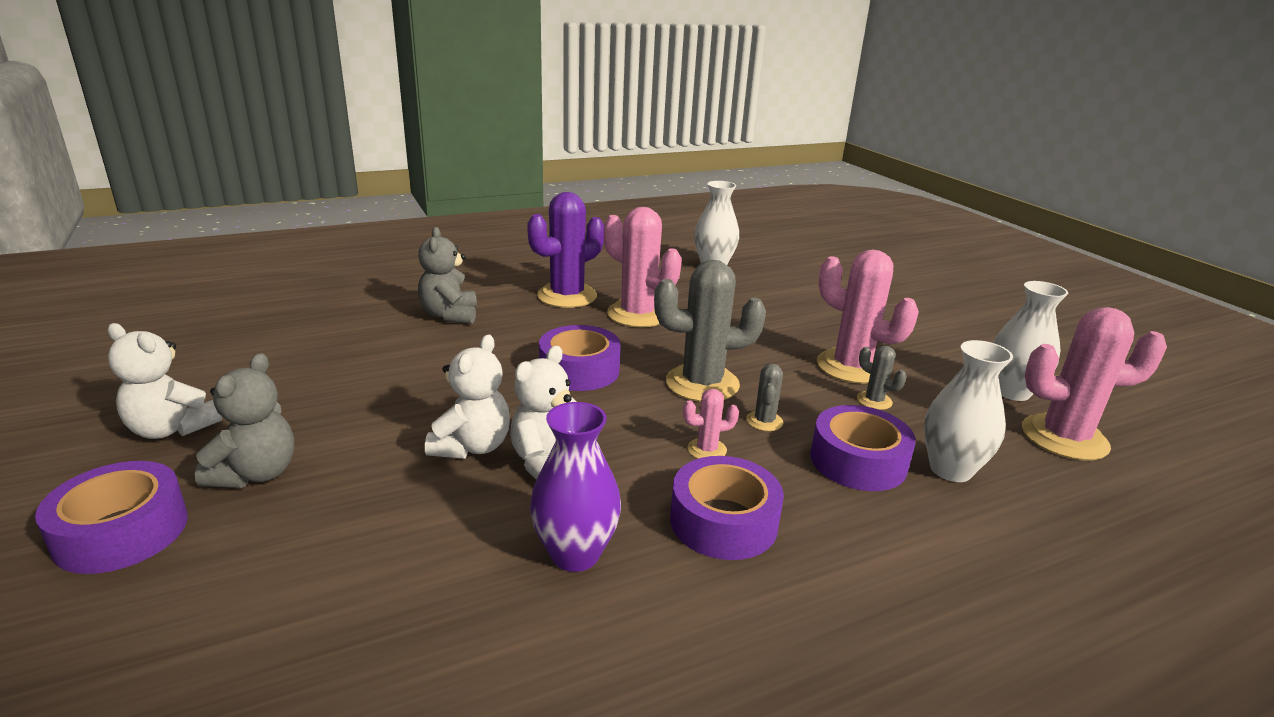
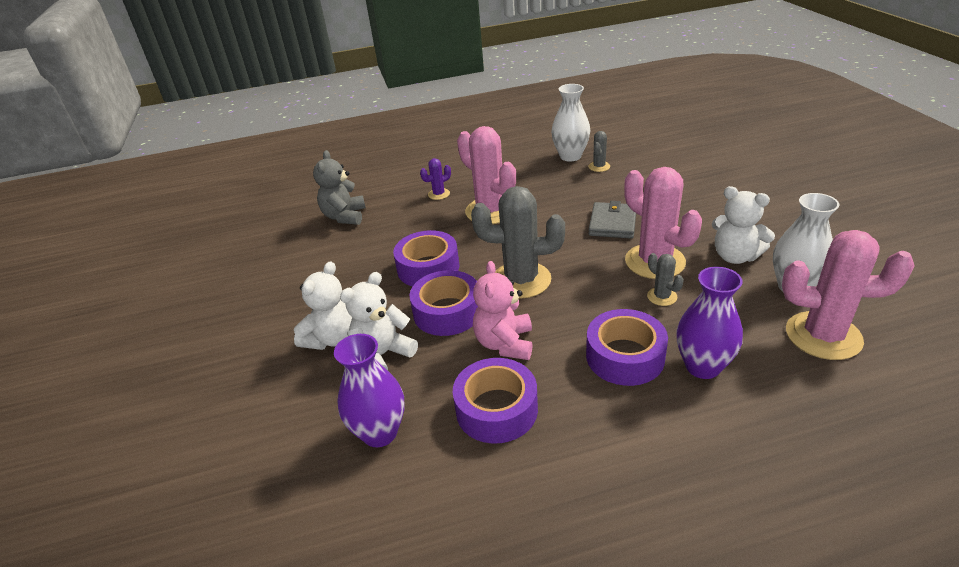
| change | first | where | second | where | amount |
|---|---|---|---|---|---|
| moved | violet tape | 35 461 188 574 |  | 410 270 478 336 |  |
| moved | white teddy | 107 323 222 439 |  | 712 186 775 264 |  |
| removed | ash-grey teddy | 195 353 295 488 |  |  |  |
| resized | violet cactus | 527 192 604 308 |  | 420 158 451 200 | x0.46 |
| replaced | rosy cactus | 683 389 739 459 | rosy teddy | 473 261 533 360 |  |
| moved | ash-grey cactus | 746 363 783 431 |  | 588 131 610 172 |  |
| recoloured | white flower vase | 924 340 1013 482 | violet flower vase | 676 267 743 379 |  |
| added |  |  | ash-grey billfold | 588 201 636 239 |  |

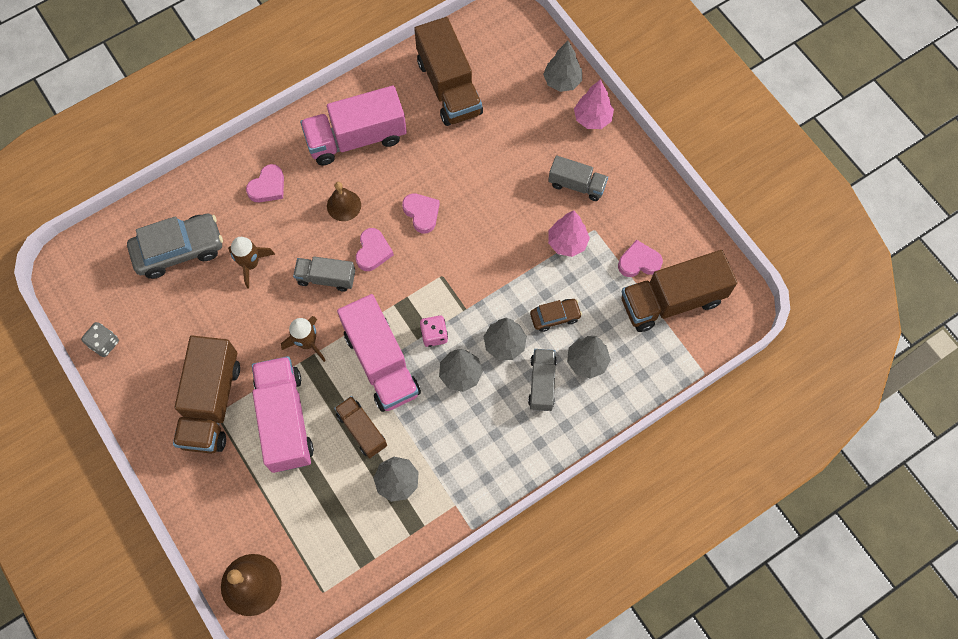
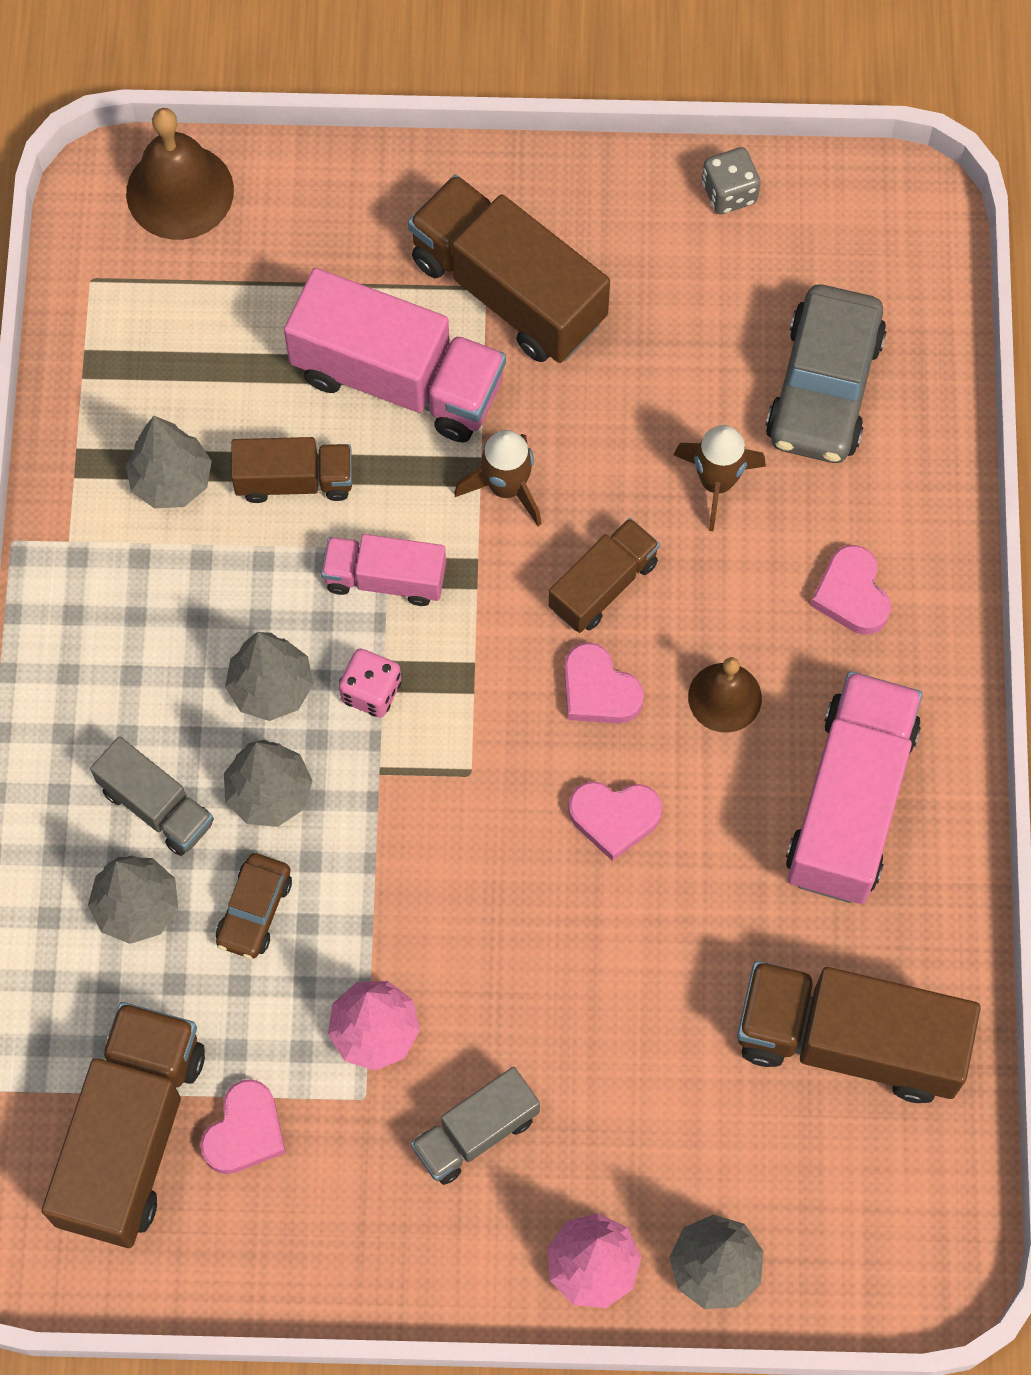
| change | first | where | second | where | amount |
|---|---|---|---|---|---|
| recoloured | ash-grey lorry | 293 256 355 292 | russet lorry | 549 518 660 633 |  |
| resized | rosy lorry | 337 294 421 412 |  | 321 534 446 606 | x0.56 |

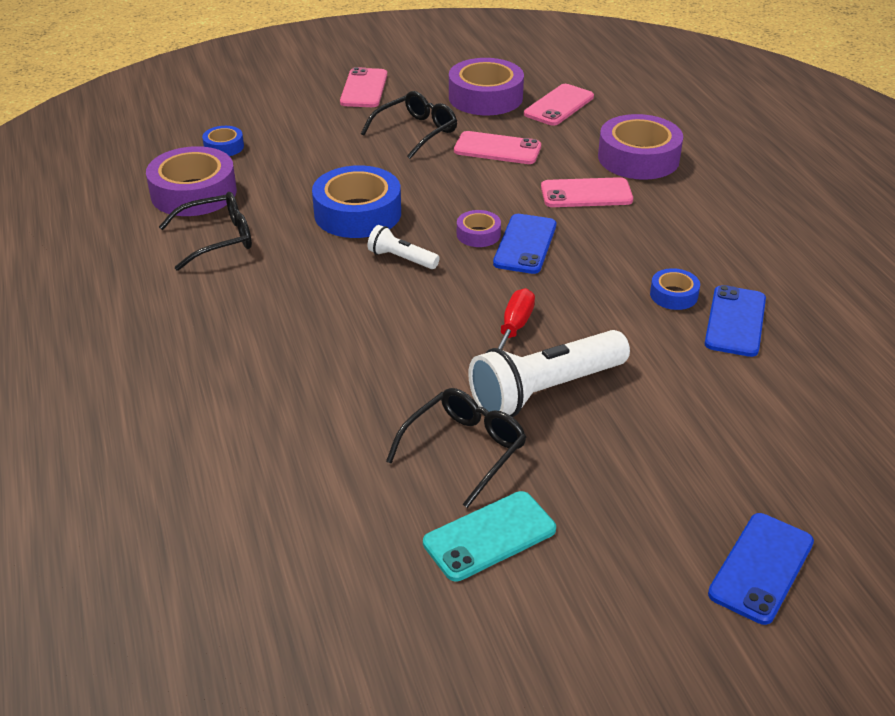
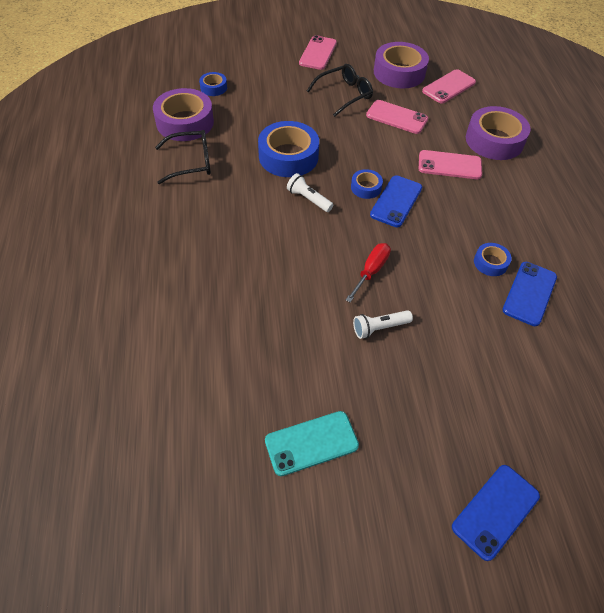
| change | first | where | second | where | amount |
|---|---|---|---|---|---|
| removed | black eyeglasses | 386 388 527 508 |  |  |  |
| recoloured | violet tape | 457 210 501 247 | blue tape | 351 169 383 199 |  |
| resized | white torch | 468 330 630 417 |  | 353 310 413 339 | x0.50 |

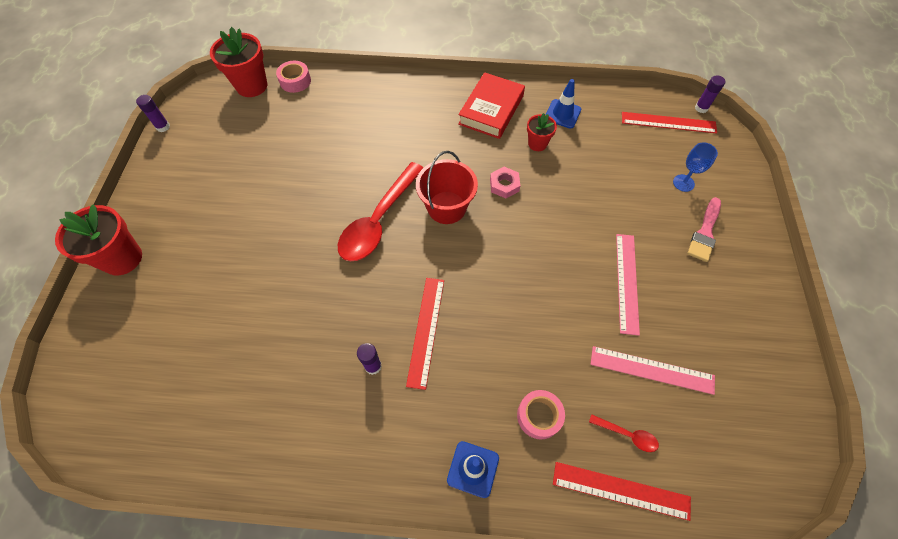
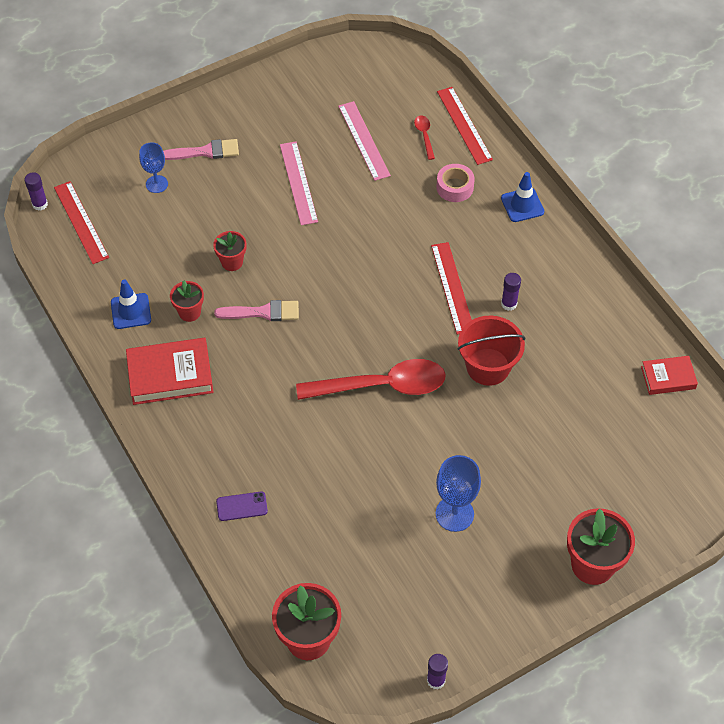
| change | first | where | second | where | amount |
|---|---|---|---|---|---|
| removed | rosy tape | 276 61 311 93 |  |  |  |
| turned | scarlet measuring stick | 406 278 444 390 |  | 431 242 472 335 | 75 degrees counterclockwise |
| moved | scarlet pail | 416 151 478 224 |  | 458 316 526 386 |  |
| replaced | rosy hexagon nut | 490 167 520 198 | rosy paintbrush | 214 300 299 321 |  |
| turned | rosy measuring stick | 616 234 640 336 |  | 280 141 318 225 | 75 degrees counterclockwise |
| added |  |  | scarlet potted plant | 213 231 247 271 |  |
| added |  |  | violet phone | 216 491 268 521 |  |
| added |  |  | blue chalice | 436 455 481 532 |  |
| added |  |  | scarlet hardback | 641 356 698 395 |  |

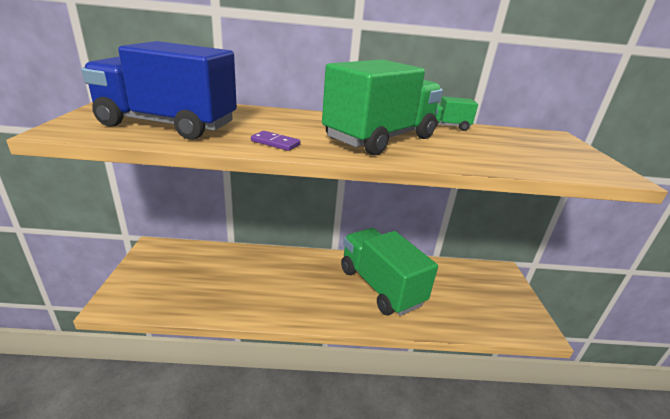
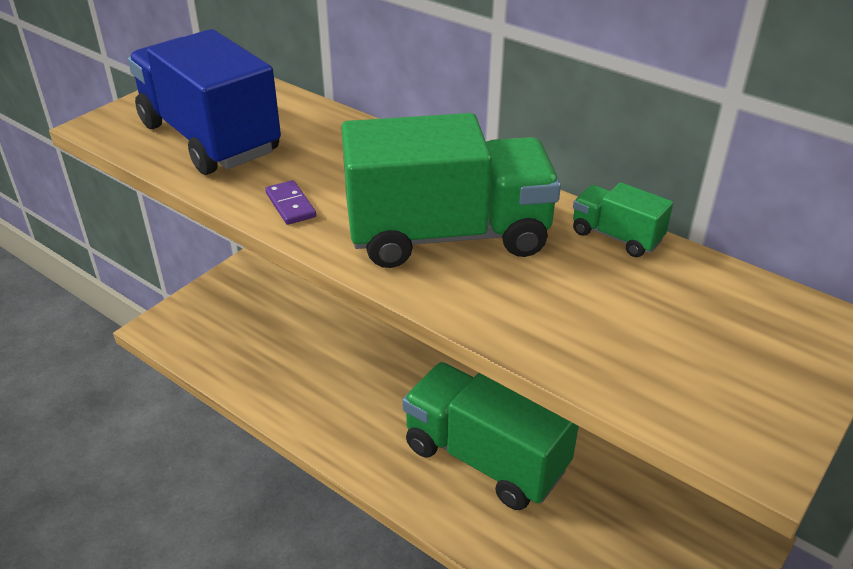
| change | first | where | second | where | amount |
|---|---|---|---|---|---|
| turned | leaf-green lorry | 341 228 438 316 |  | 403 362 579 510 | 60 degrees counterclockwise |

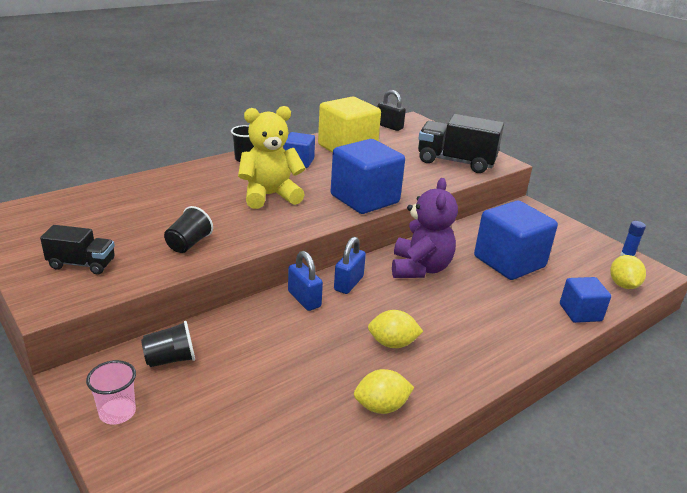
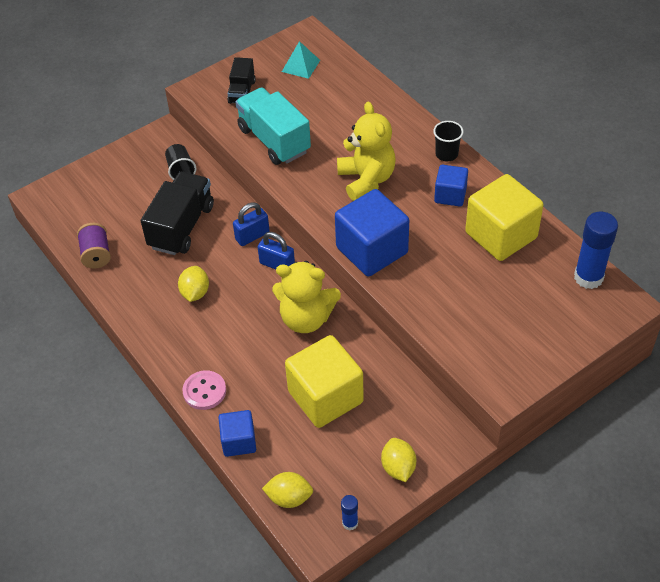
| change | first | where | second | where | amount |
|---|---|---|---|---|---|
| removed | rosy cup | 86 360 136 425 |  |  |  |
| replaced | black cup | 164 206 213 253 | teal lorry | 235 87 311 165 |  |
| moved | yellow toy lemon | 354 369 414 414 |  | 381 438 416 482 |  |
| replaced | black padlock | 377 90 406 131 | blue glue stick | 574 212 618 289 |  |
| recoloured | violet teddy | 392 178 458 278 | yellow teddy | 272 261 341 333 |  |
| moved | black lorry | 418 114 504 173 |  | 141 172 214 255 |  |
| recoloured | blue solid cube | 474 201 558 280 | yellow solid cube | 285 335 364 428 |  |
| added |  |  | violet spool | 77 223 111 269 |  |
| added |  |  | rosy sewing button | 182 370 226 410 |  |
| added |  |  | teal pyramid | 282 41 320 79 |  |

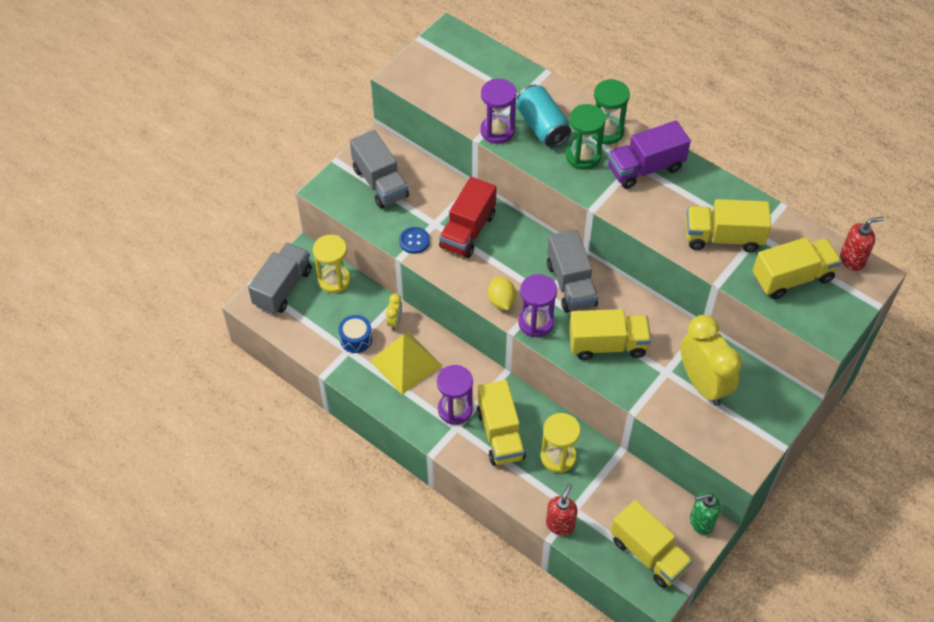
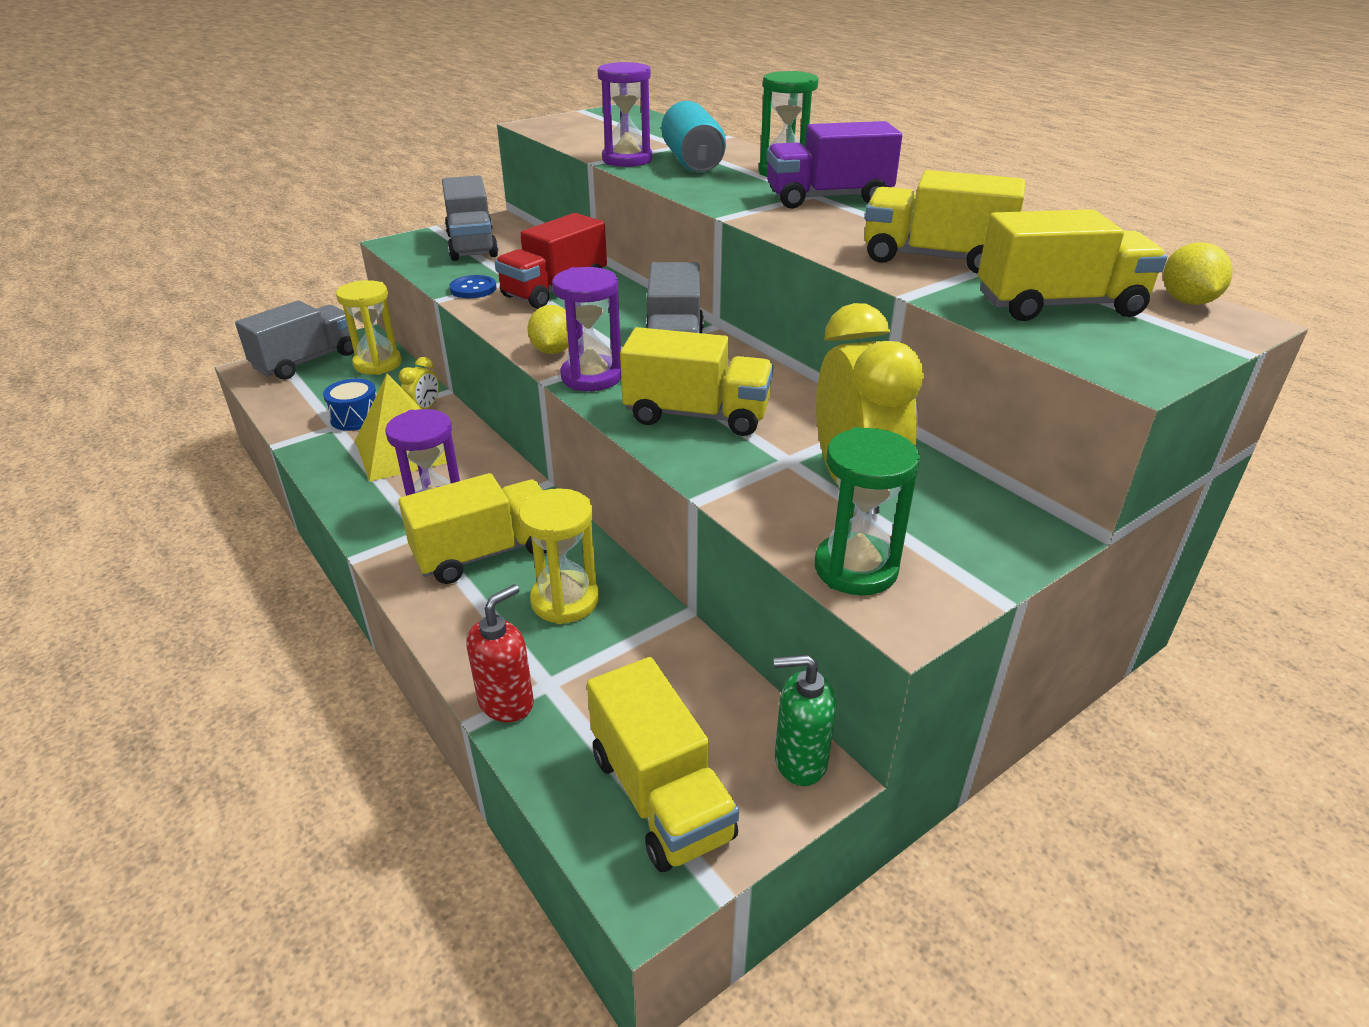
| change | first | where | second | where | amount |
|---|---|---|---|---|---|
| turned | yellow lorry | 477 380 526 466 |  | 398 473 547 584 | 120 degrees counterclockwise |
| moved | leaf-green sand timer | 566 104 606 170 |  | 815 427 920 595 |  |
| replaced | scarlet soap dispenser | 840 216 884 271 | yellow toy lemon | 1163 242 1233 305 |  |

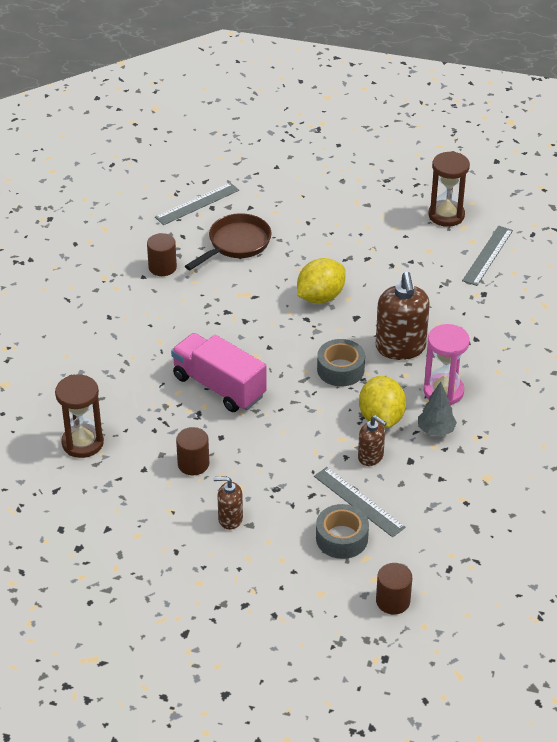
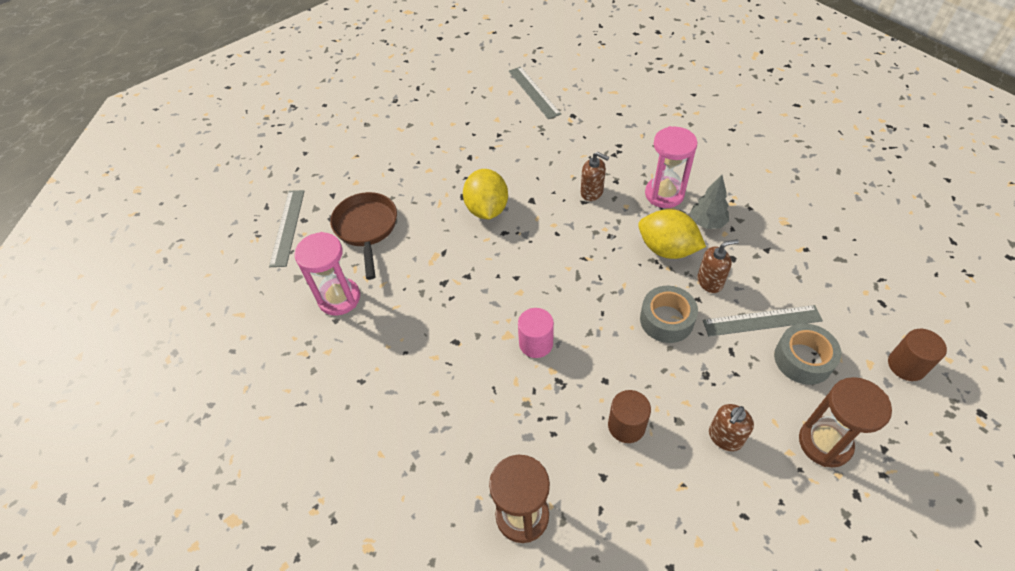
| change | first | where | second | where | amount |
|---|---|---|---|---|---|
| replaced | russet cylinder shape | 147 233 177 276 | rosy sand timer | 294 232 360 316 |  |
| replaced | rosy lorry | 171 333 267 412 | rosy cylinder shape | 518 308 554 358 |  |
| moved | ash-grey tape | 317 339 365 386 |  | 640 286 698 343 |  |
| resized | russet soap dispenser | 376 272 430 360 |  | 581 152 609 201 | x0.55 |
| moved | russet sand timer | 429 151 470 227 |  | 799 377 892 467 |  |

